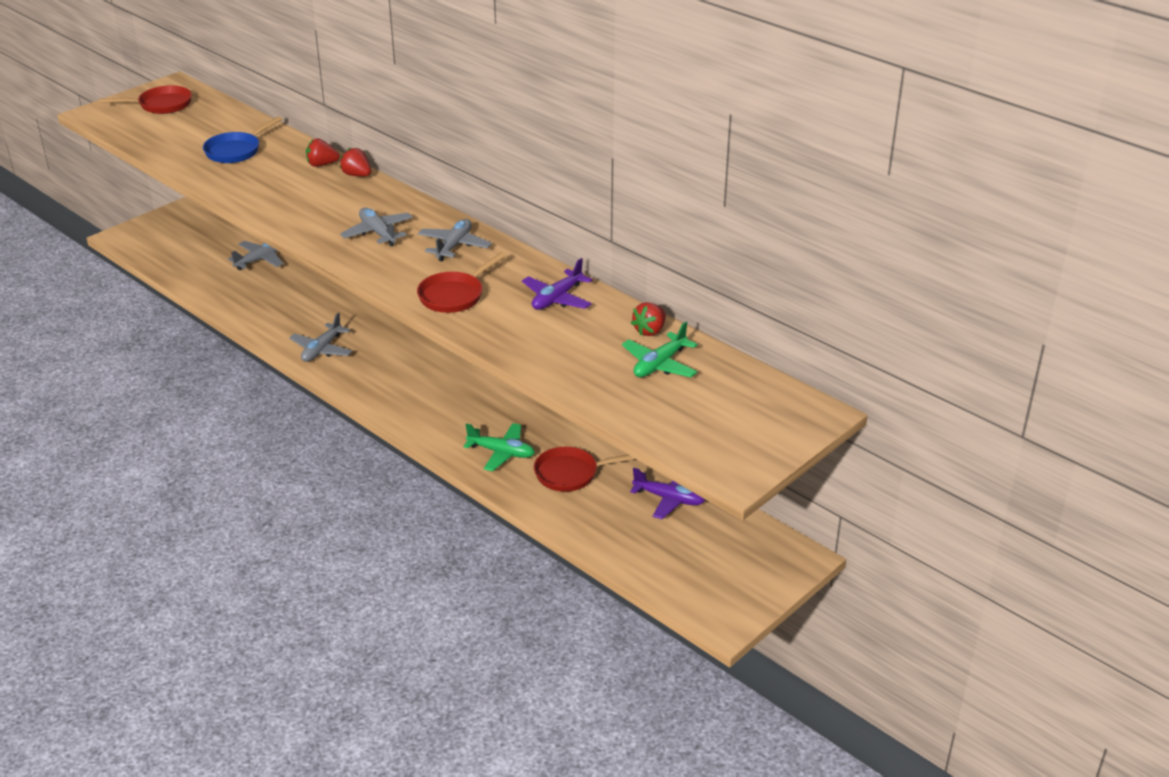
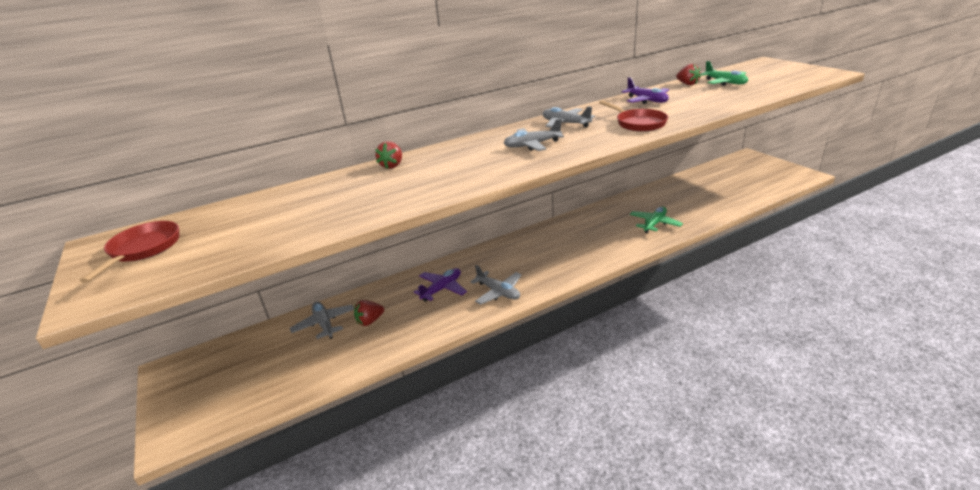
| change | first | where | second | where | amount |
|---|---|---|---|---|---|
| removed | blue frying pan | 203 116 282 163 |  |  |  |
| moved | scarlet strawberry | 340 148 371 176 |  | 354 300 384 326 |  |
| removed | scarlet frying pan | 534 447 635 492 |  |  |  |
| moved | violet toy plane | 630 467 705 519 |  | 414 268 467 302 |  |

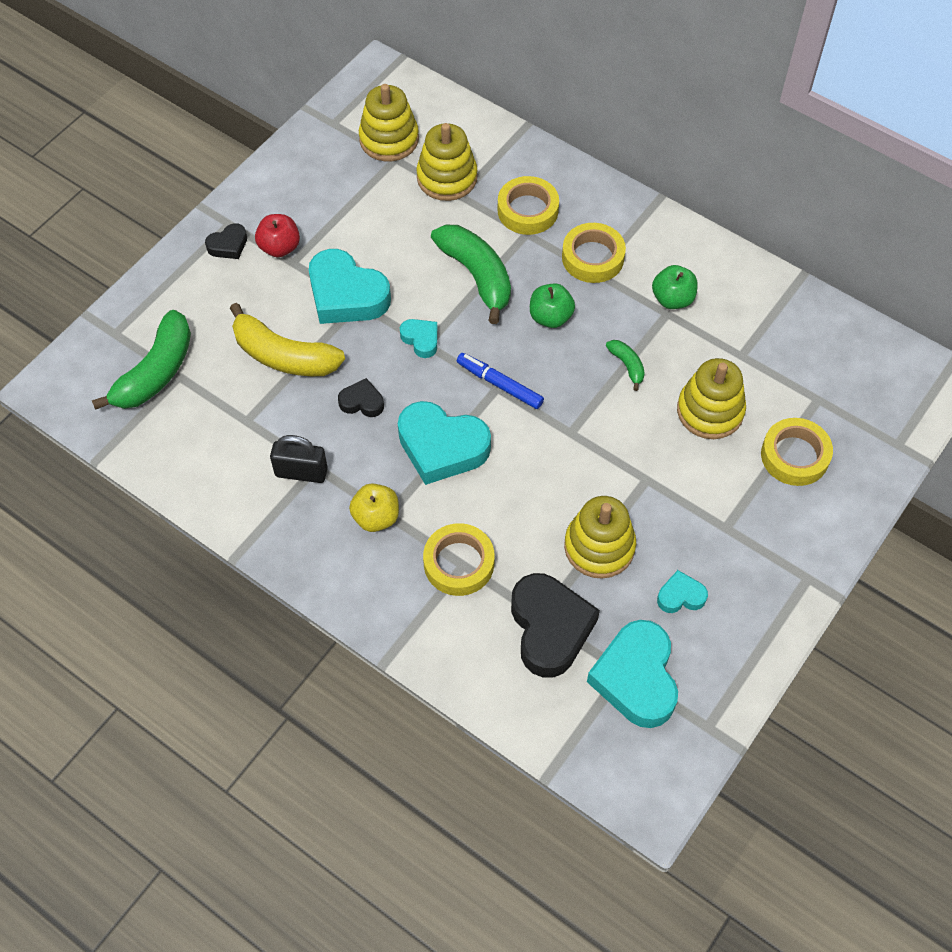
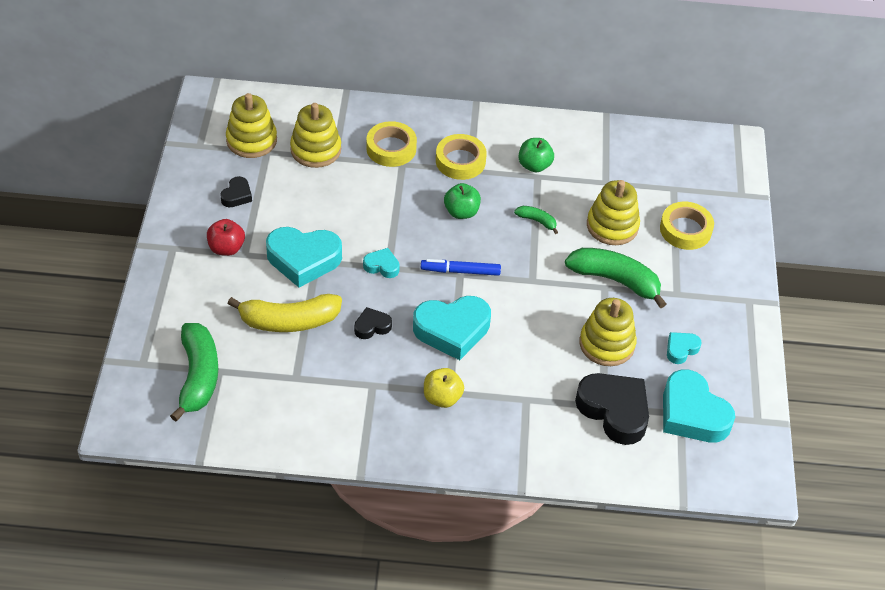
| change | first | where | second | where | amount |
|---|---|---|---|---|---|
| moved | black heart | 205 223 247 259 |  | 220 176 252 207 |  |
| removed | black padlock | 270 435 328 483 |  |  |  |
| removed | yellow tape | 423 523 495 596 |  |  |  |
| moved | leaf-green banana fruit | 431 225 511 324 |  | 565 248 666 308 |  |

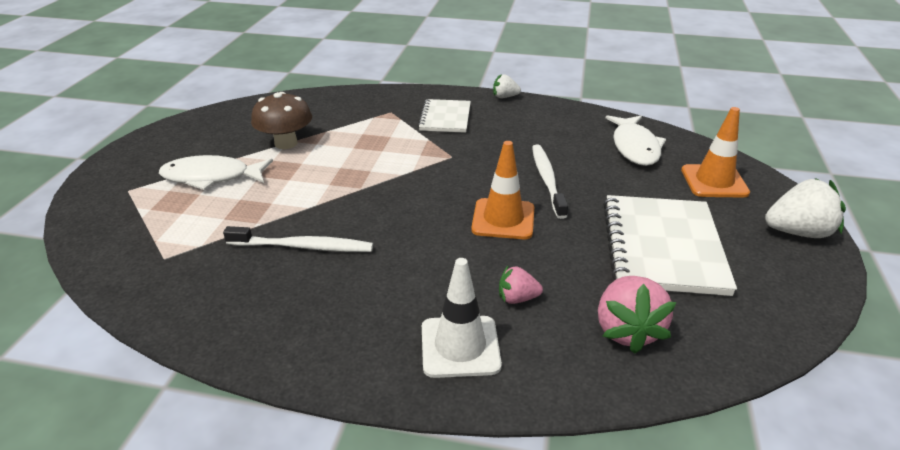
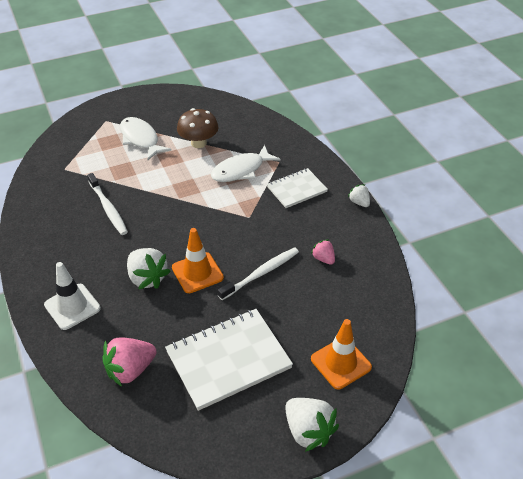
| change | first | where | second | where | amount |
|---|---|---|---|---|---|
| moved | rosy strawberry | 499 266 543 304 |  | 311 239 335 265 |  |
| moved | white toy fish | 606 115 666 166 |  | 211 145 281 182 |  |
| added |  |  | white strawberry | 127 248 171 289 |  |

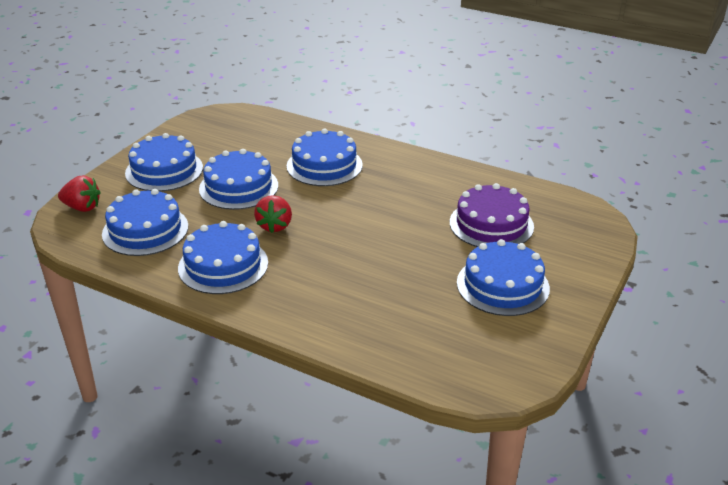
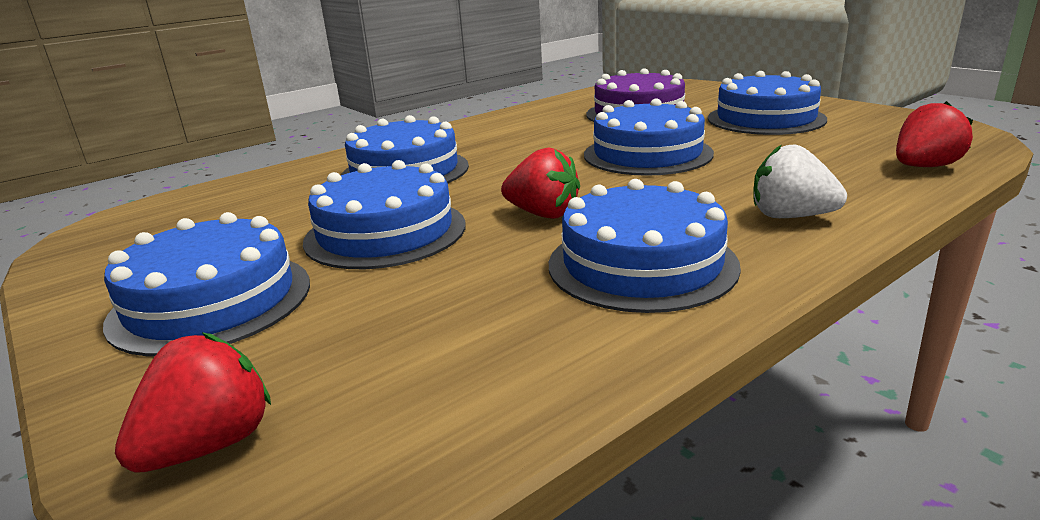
| change | first | where | second | where | amount |
|---|---|---|---|---|---|
| moved | blue cake | 102 189 188 256 |  | 584 99 714 176 |  |
| added |  |  | white strawberry | 754 145 847 218 |  |
| added |  |  | scarlet strawberry | 896 101 973 167 |  |

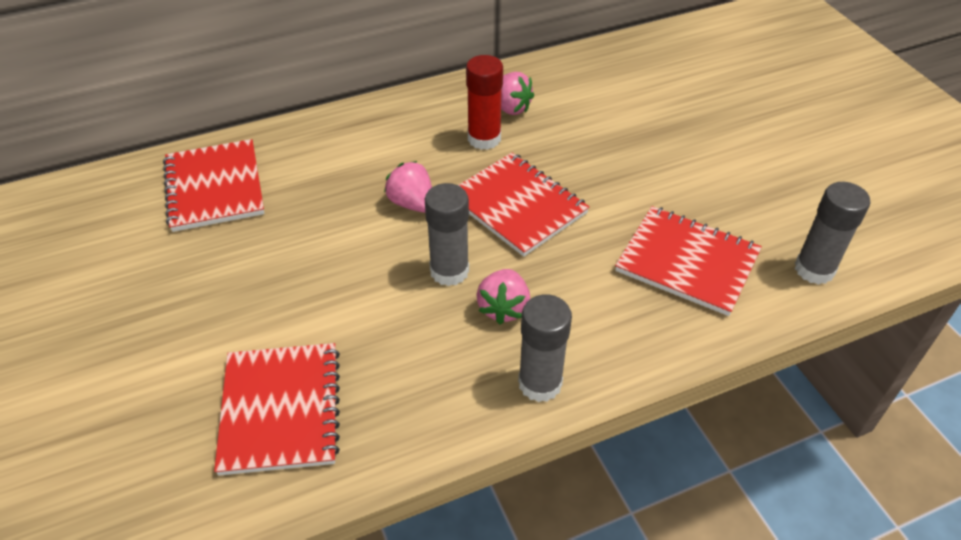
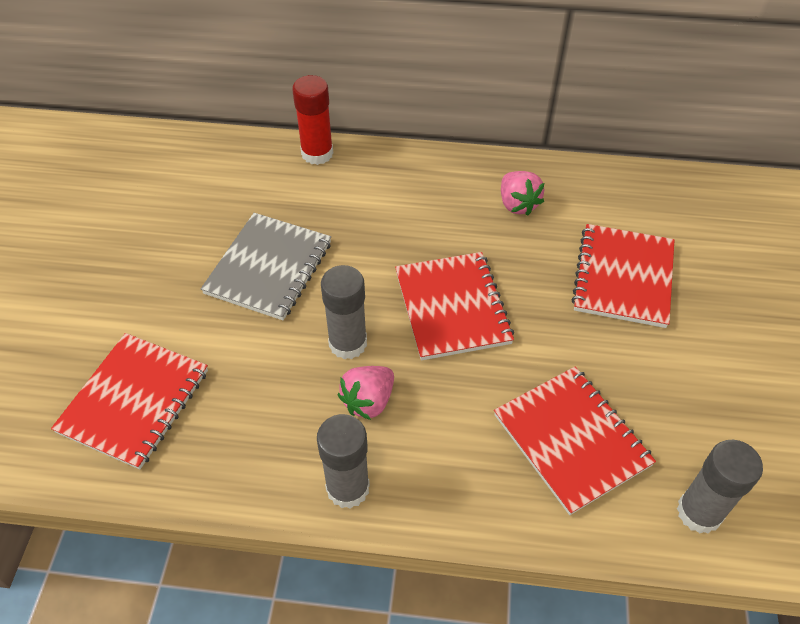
| change | first | where | second | where | amount |
|---|---|---|---|---|---|
| moved | scarlet exercise book | 163 139 264 232 |  | 571 224 674 328 |  |
| removed | rosy strawberry | 384 161 432 213 |  |  |  |
| moved | scarlet glue stick | 466 55 503 150 |  | 292 75 333 165 |  |
| added |  |  | ash-grey exercise book | 201 213 331 320 |  |

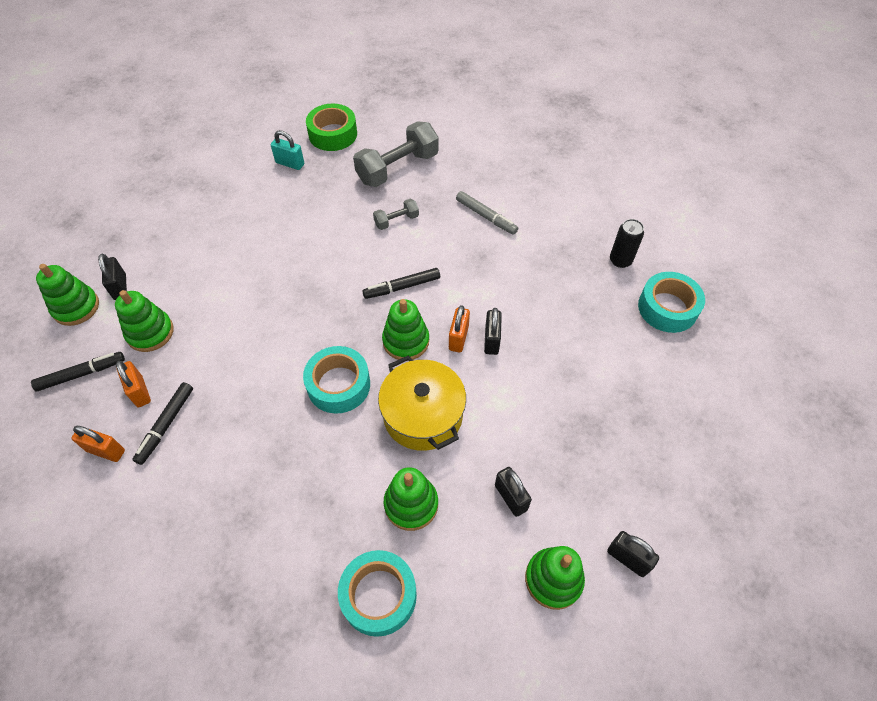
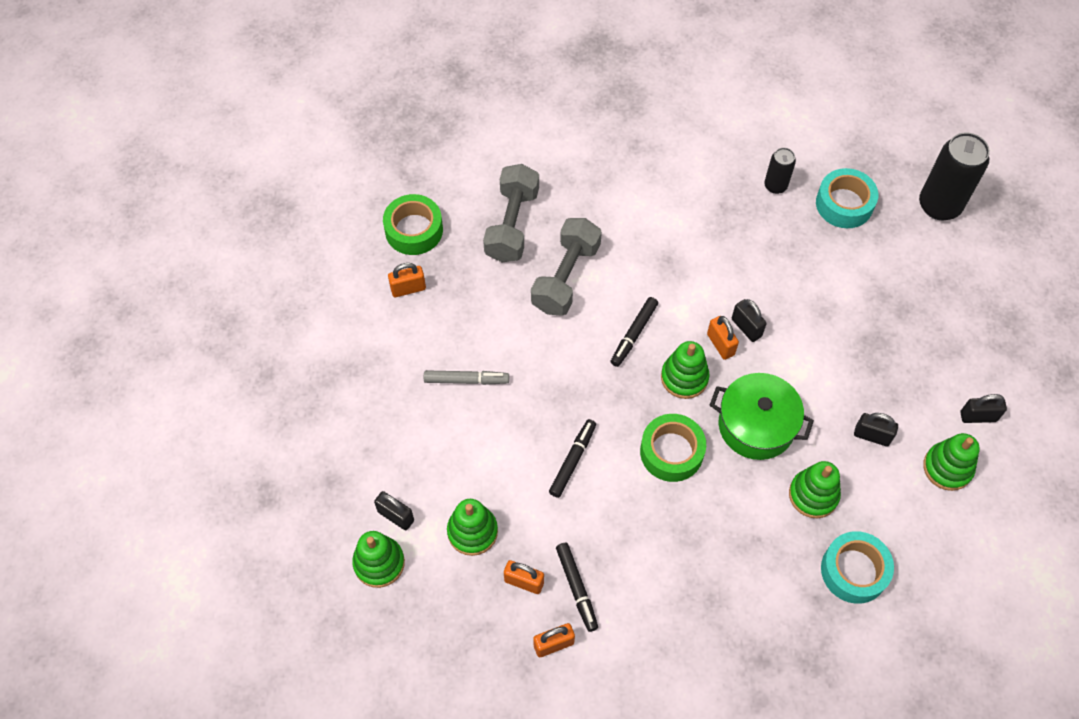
| change | first | where | second | where | amount |
|---|---|---|---|---|---|
| moved | black marker pen | 31 352 125 391 |  | 549 419 596 498 |  |
| recoloured | teal padlock | 271 130 304 170 | bright orange padlock | 388 263 426 297 |  |
| recoloured | teal tape | 303 346 370 414 | leaf-green tape | 640 414 706 482 |  |
| resized | ash-grey hand weight | 373 199 419 230 |  | 531 218 602 316 | x2.03 |
| recoloured | yellow pot | 378 355 466 451 | leaf-green pot | 710 373 814 460 |  |
| moved | ash-grey marker pen | 456 191 518 235 |  | 424 370 509 385 |  |
| added |  |  | black soda can | 919 133 990 220 |  |

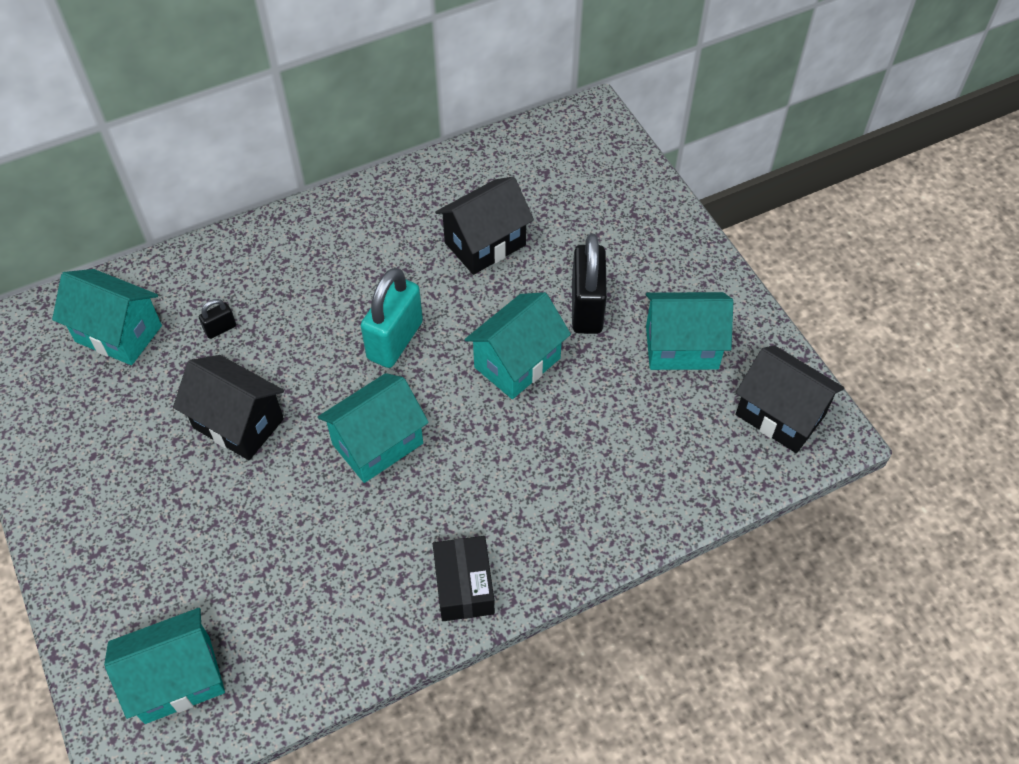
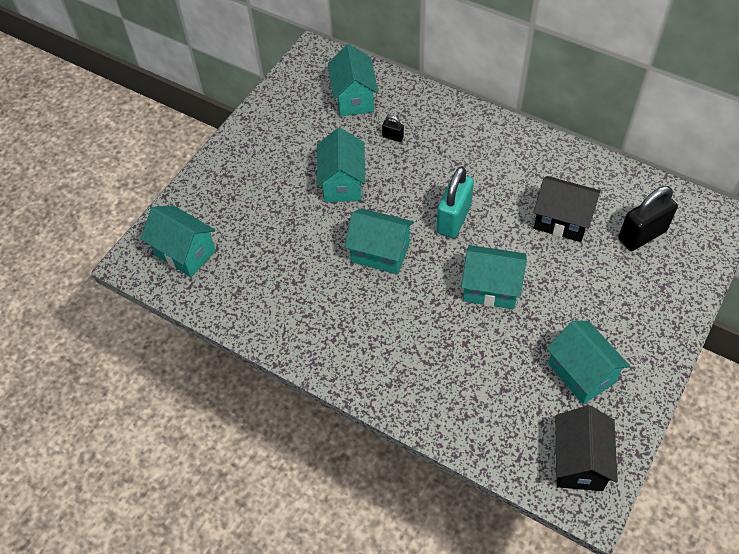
| change | first | where | second | where | amount |
|---|---|---|---|---|---|
| recoloured | black toy house | 173 355 284 460 | teal toy house | 317 128 366 202 |  |
| turned | teal padlock | 360 268 423 368 |  | 436 166 474 238 | 60 degrees counterclockwise |
| removed | black package | 433 536 495 621 |  |  |  |
| moved | black padlock | 572 234 607 334 |  | 618 186 678 251 |  |

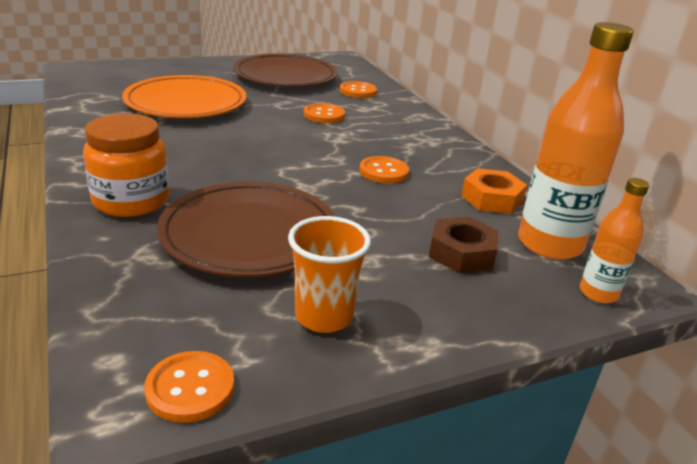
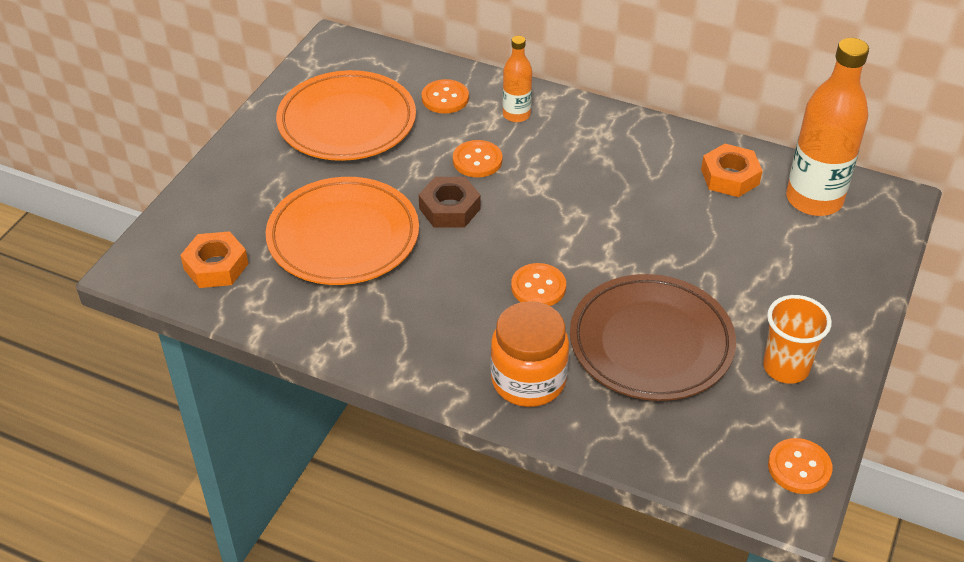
| change | first | where | second | where | amount |
|---|---|---|---|---|---|
| recoloured | russet flat dish | 233 53 338 87 | bright orange flat dish | 276 70 416 161 |  |
| moved | bright orange sewing button | 359 156 409 183 |  | 511 263 566 306 |  |
| moved | russet hexagon nut | 429 216 498 273 |  | 419 177 481 228 |  |
| moved | bright orange flask | 580 178 649 303 |  | 503 36 532 122 |  |
| added |  |  | bright orange hexagon nut | 180 231 248 288 |  |

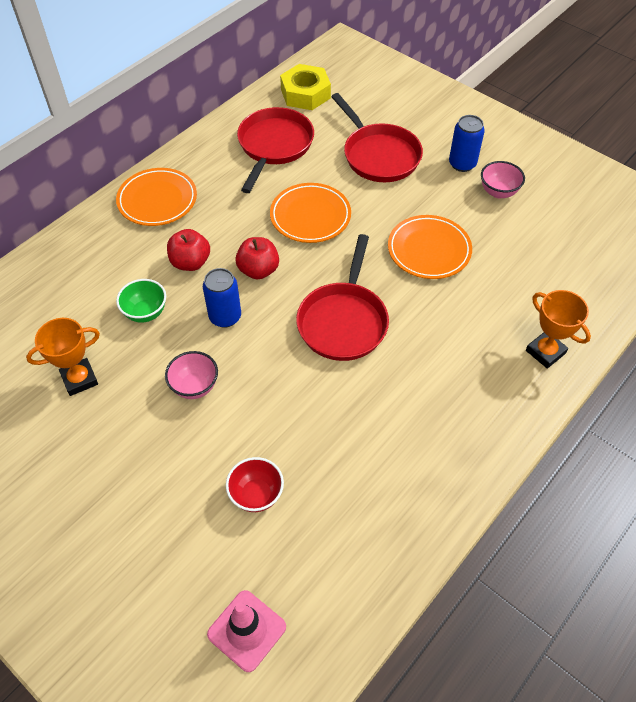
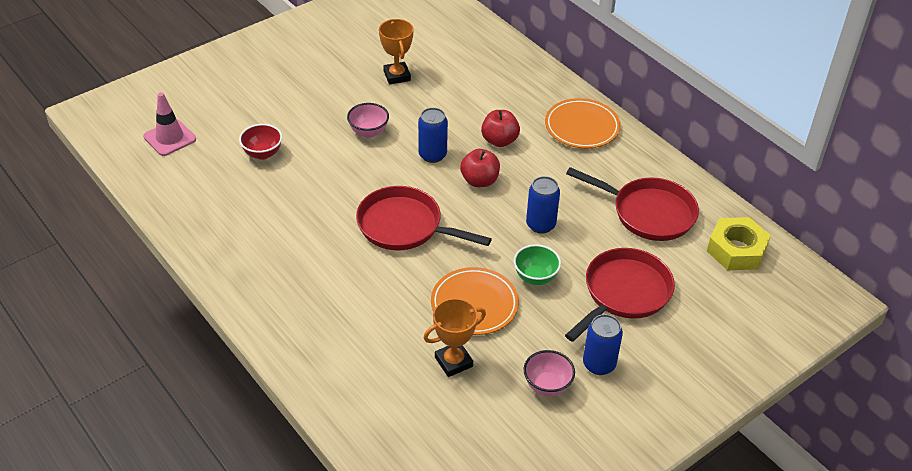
| change | first | where | second | where | amount |
|---|---|---|---|---|---|
| moved | leaf-green bowl | 116 279 166 323 |  | 514 244 561 285 |  |
| replaced | bright orange flat dish | 270 183 351 243 | blue soda can | 526 176 560 234 |  |
| turned | scarlet frying pan | 331 93 423 182 |  | 565 248 675 342 | 150 degrees clockwise |
| moved | bright orange trophy | 526 290 591 369 |  | 424 298 486 377 |  |

